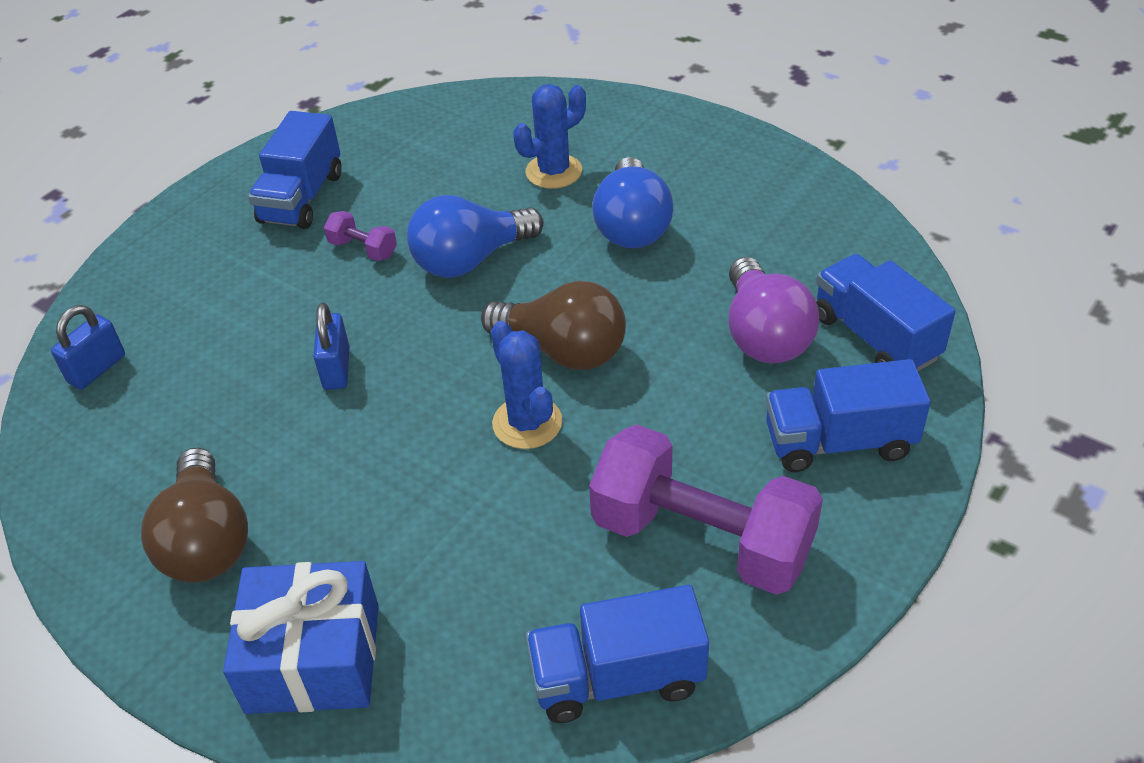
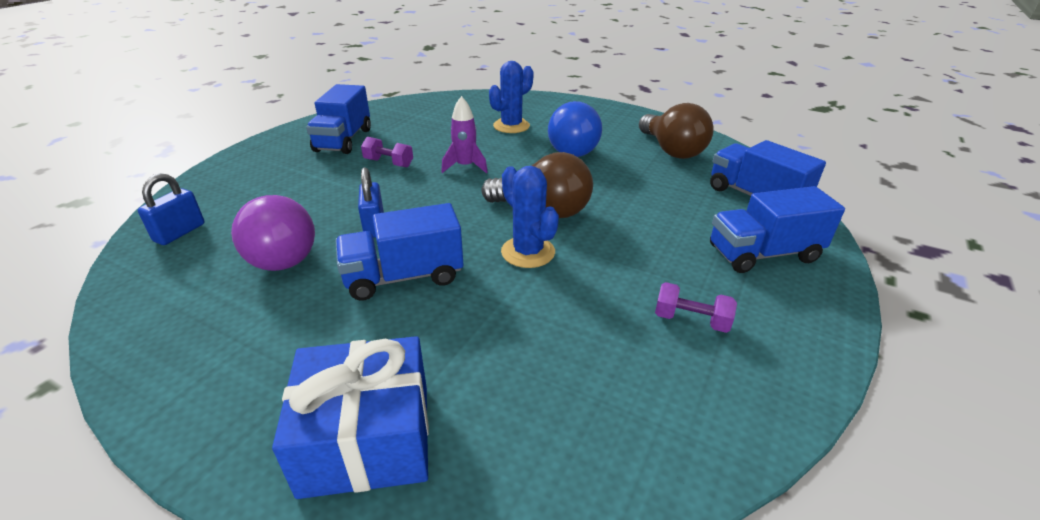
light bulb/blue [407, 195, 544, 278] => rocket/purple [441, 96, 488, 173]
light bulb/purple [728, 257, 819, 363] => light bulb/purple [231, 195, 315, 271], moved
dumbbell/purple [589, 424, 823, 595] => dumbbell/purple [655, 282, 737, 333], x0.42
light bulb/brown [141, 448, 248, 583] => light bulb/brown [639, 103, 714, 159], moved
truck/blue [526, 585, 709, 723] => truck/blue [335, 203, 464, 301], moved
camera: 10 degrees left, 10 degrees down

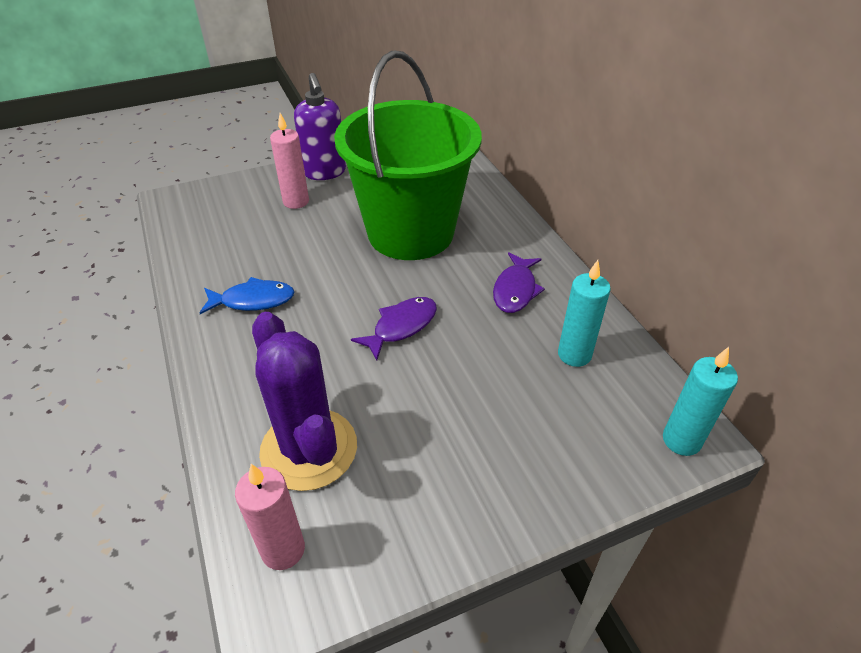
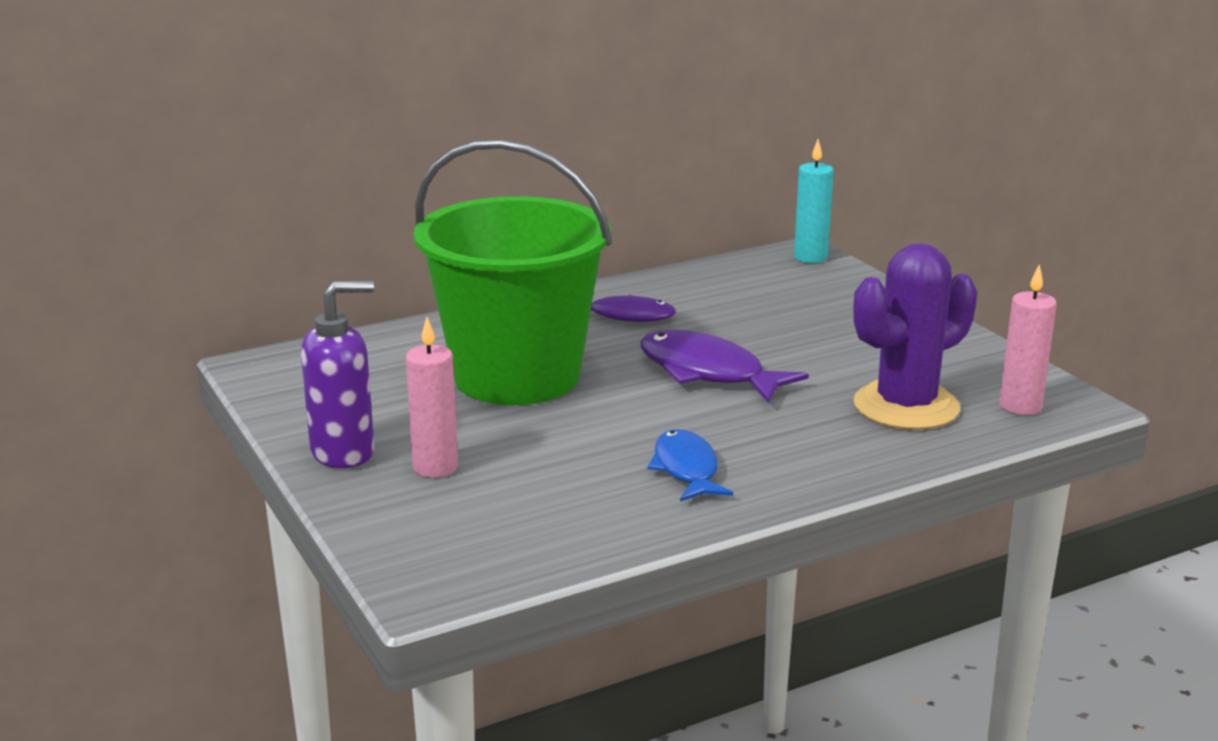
candle/turquoise [558, 260, 611, 367] => nothing
fish/purple [351, 297, 437, 361] => fish/purple [640, 330, 809, 403], x1.51
camera: 95 degrees left, 20 degrees down

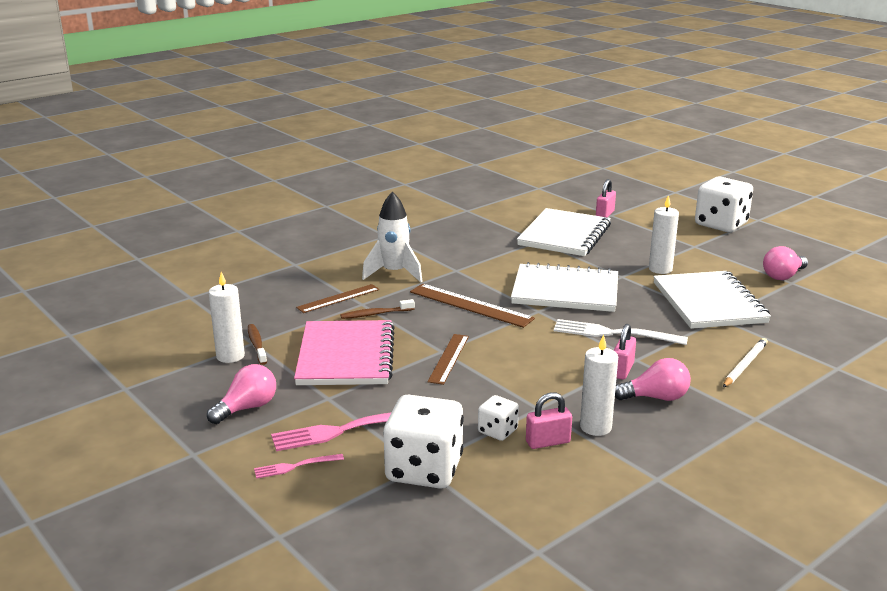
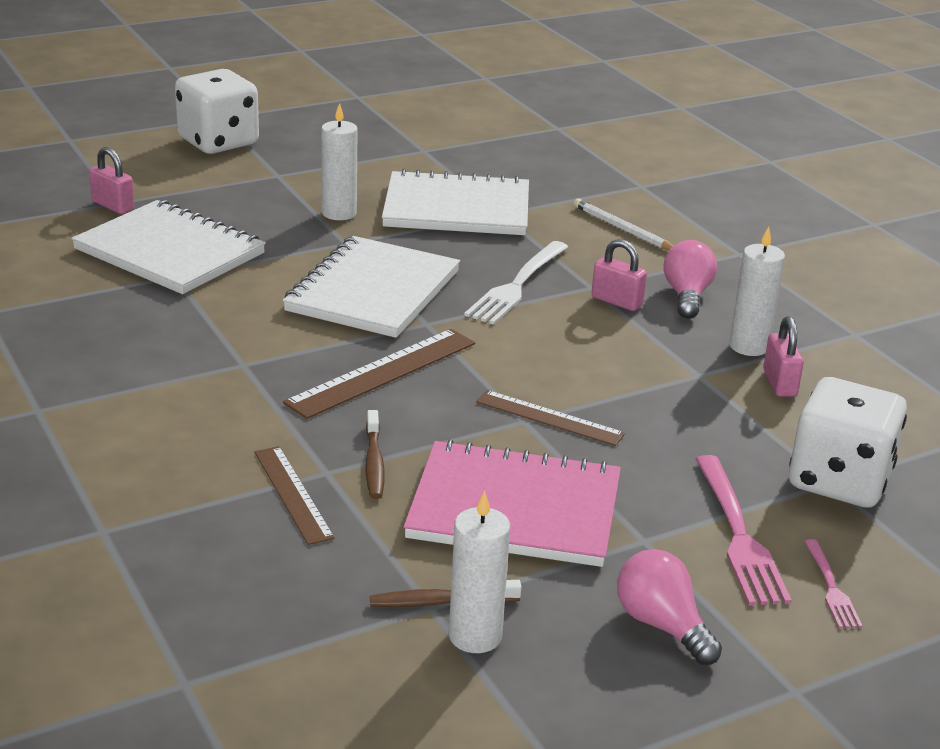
rocket/white [362, 192, 423, 282] => nothing
light bulb/pink [763, 246, 808, 280] => nothing
dice/white [478, 395, 519, 441] => nothing
camera: 80 degrees left, 5 degrees up

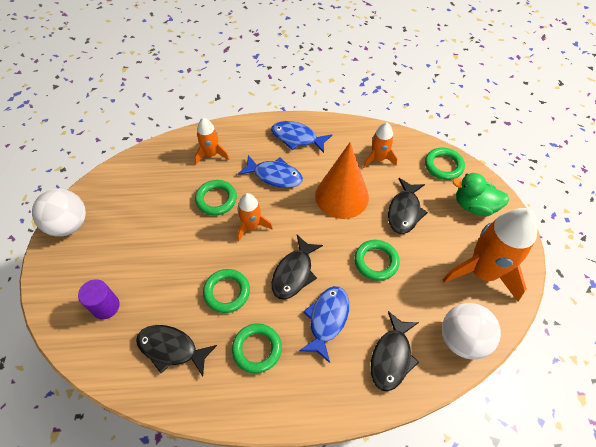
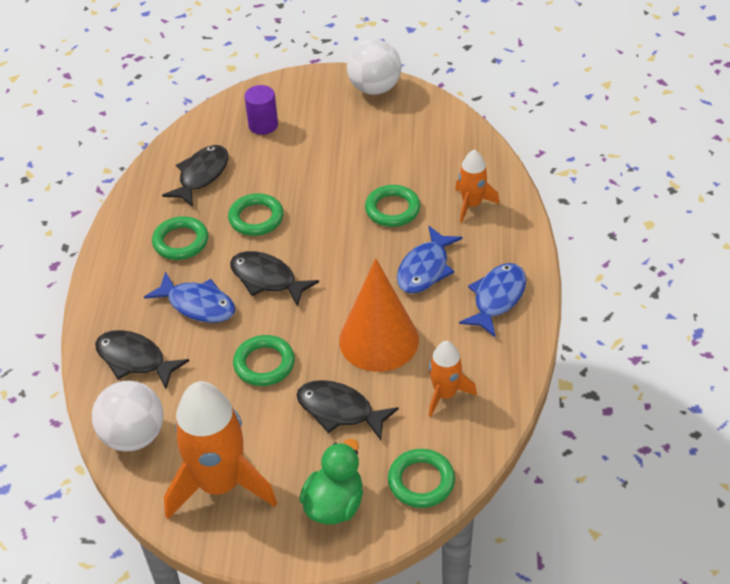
rocket/orange [237, 193, 273, 242] => nothing
camera: 100 degrees right, 10 degrees down

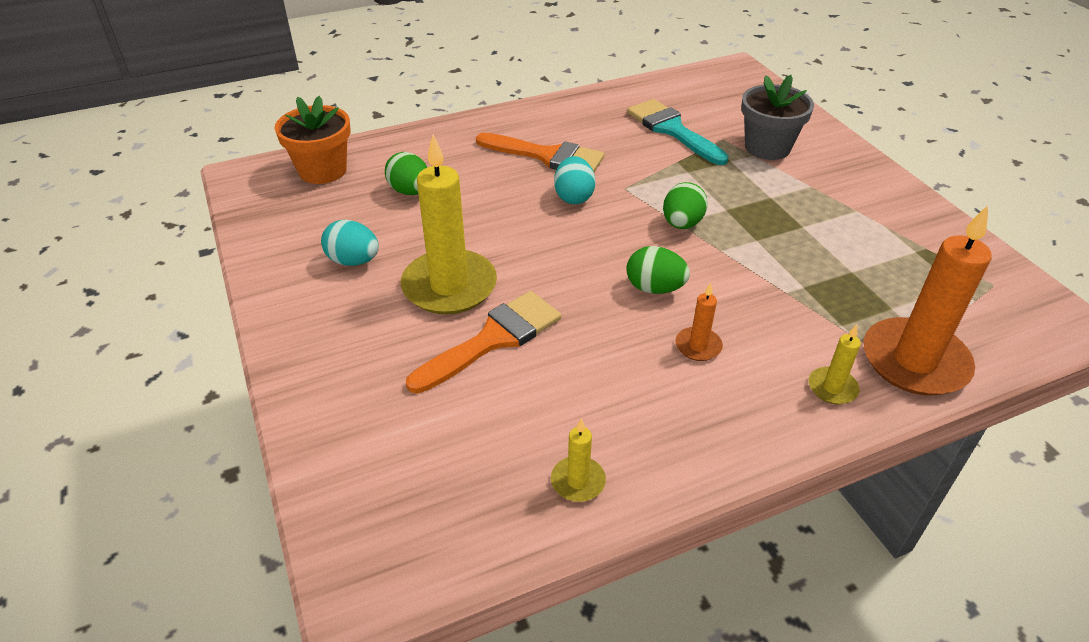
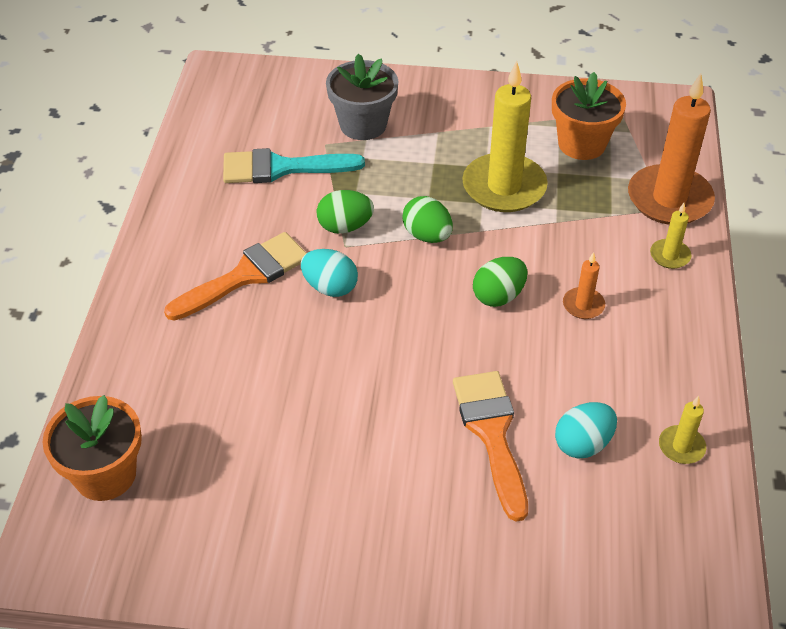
candle/yellow [401, 135, 497, 314] => candle/yellow [462, 61, 548, 212], moved
egg/green [385, 152, 427, 195] => egg/green [317, 190, 374, 234], moved
egg/turquoise [321, 220, 379, 266] => egg/turquoise [555, 402, 617, 459], moved
nothing => flower pot/orange [552, 72, 626, 160]
camera: 60 degrees left, 5 degrees up

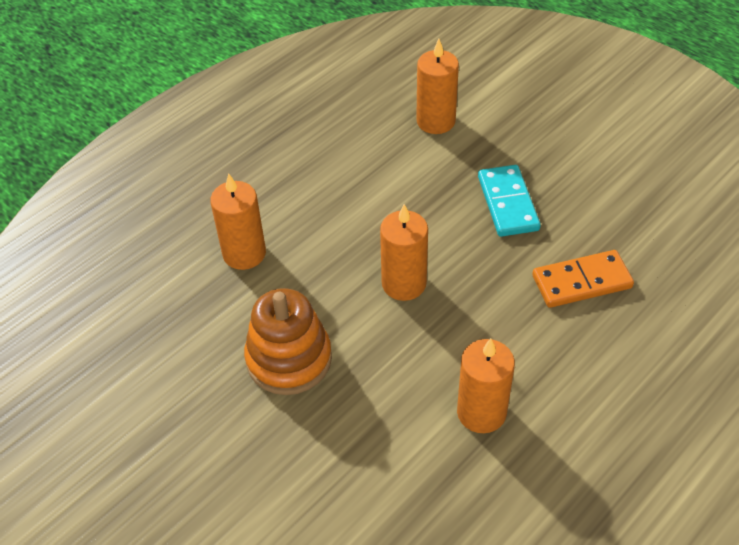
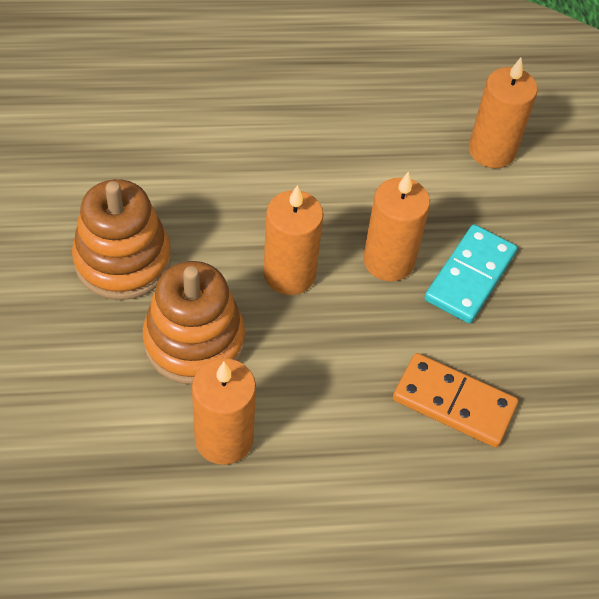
candle/orange [210, 173, 266, 270] => candle/orange [363, 171, 430, 281], moved
nothing => stacking toy/orange [143, 261, 245, 384]
camera: 35 degrees right, 5 degrees up

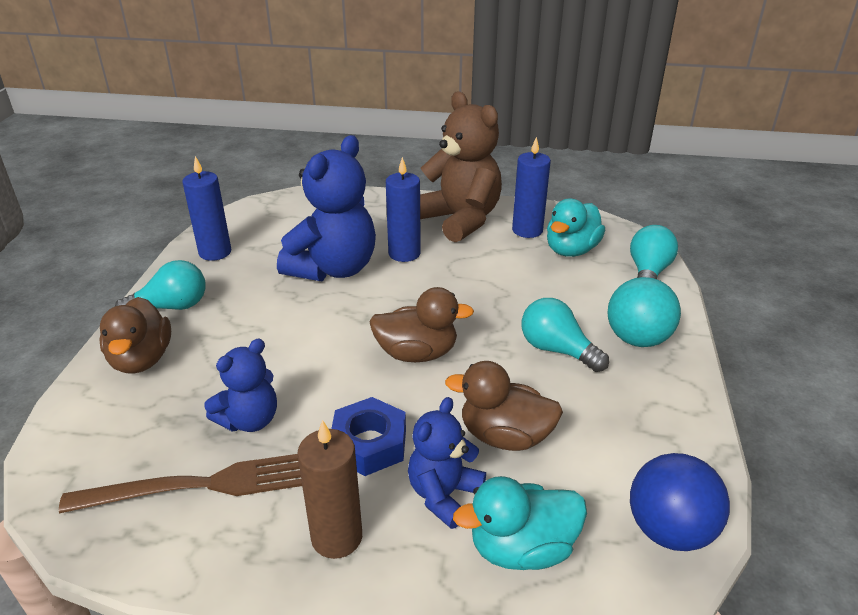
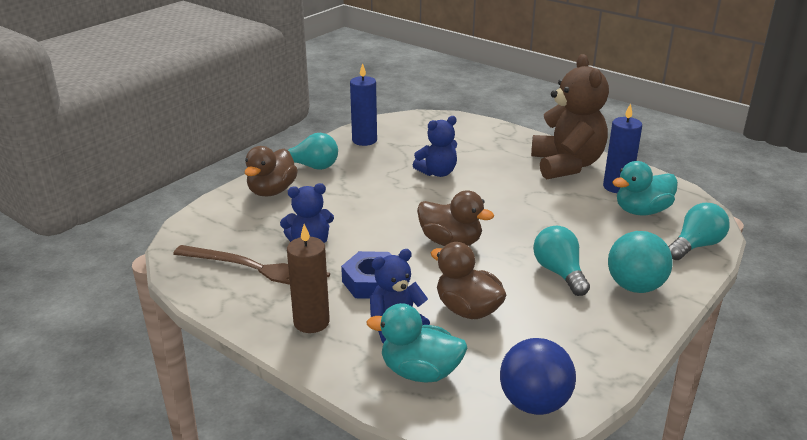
teddy bear/blue [277, 135, 376, 282] => teddy bear/blue [413, 116, 457, 177], x0.56
candle/blue [386, 157, 421, 262] => nothing
camera: 30 degrees right, 5 degrees down

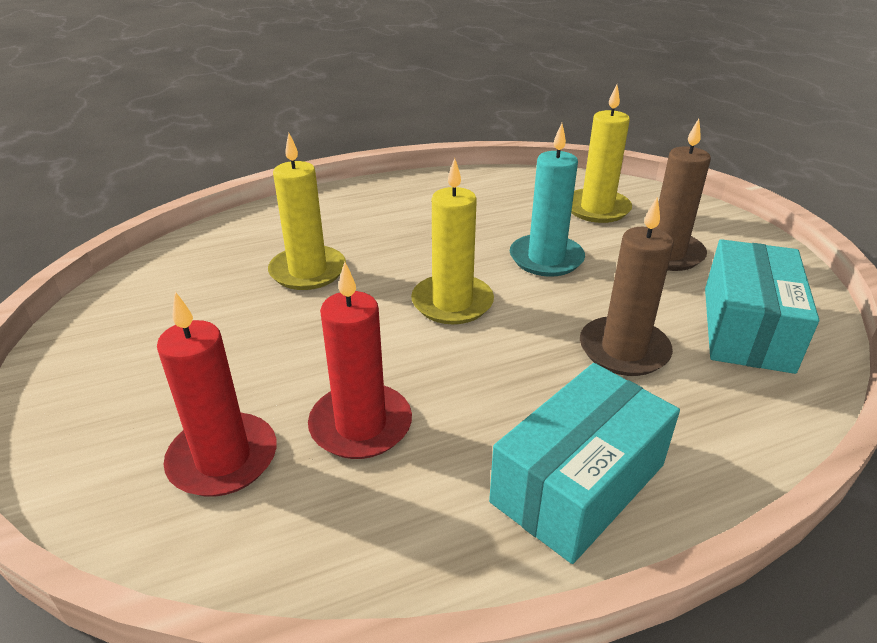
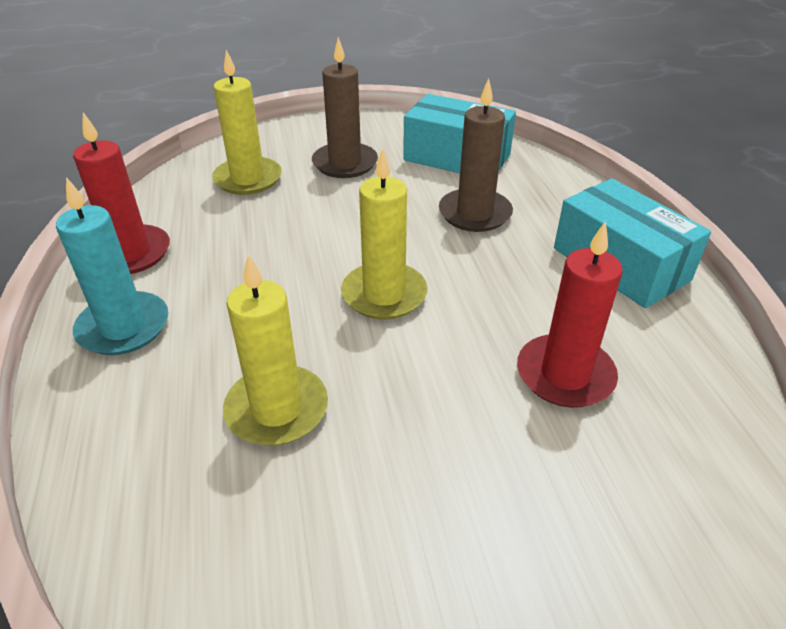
candle/turquoise [510, 123, 585, 277] => candle/turquoise [56, 177, 168, 355], moved
candle/red [157, 292, 277, 497] => candle/red [73, 112, 170, 274], moved
camera: 80 degrees left, 5 degrees up

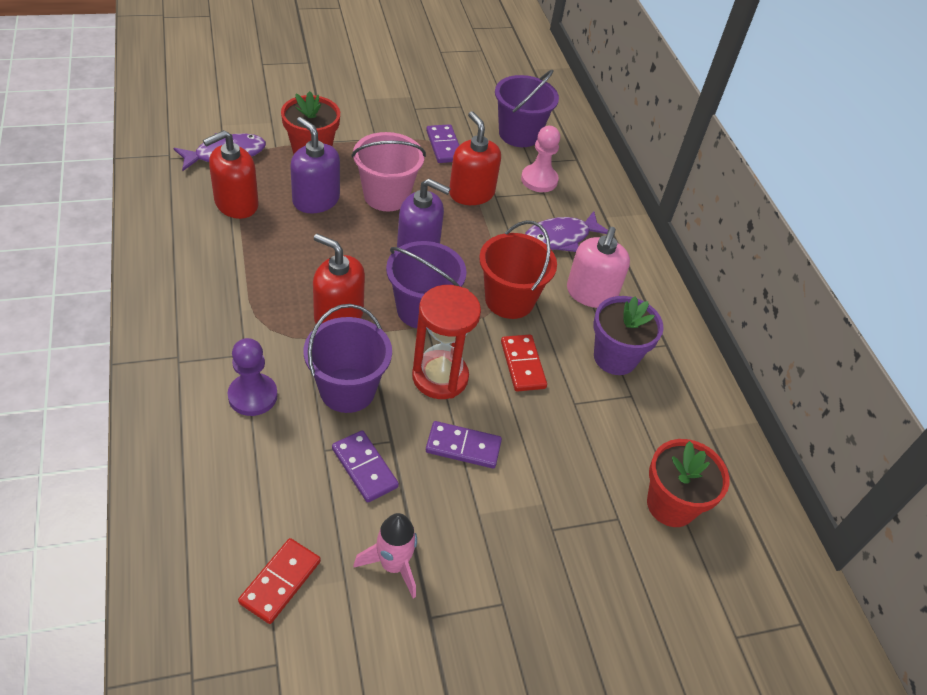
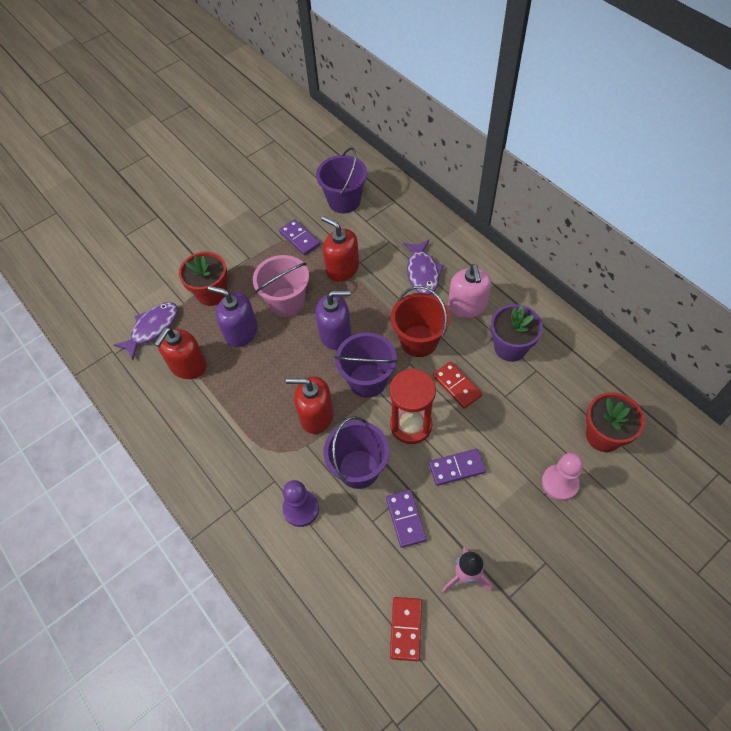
pawn/pink [521, 126, 560, 192] => pawn/pink [542, 453, 583, 501], moved
fish/purple [525, 211, 608, 252] => fish/purple [403, 240, 444, 294], 45 degrees counterclockwise
domino/purple [332, 430, 399, 503] => domino/purple [386, 490, 427, 548], 45 degrees clockwise
camera: 15 degrees left, 10 degrees up

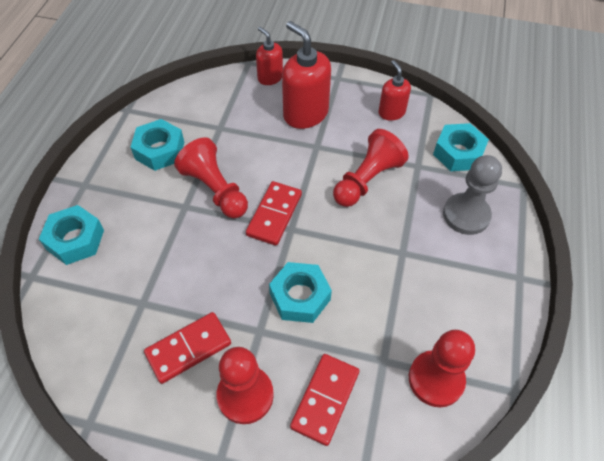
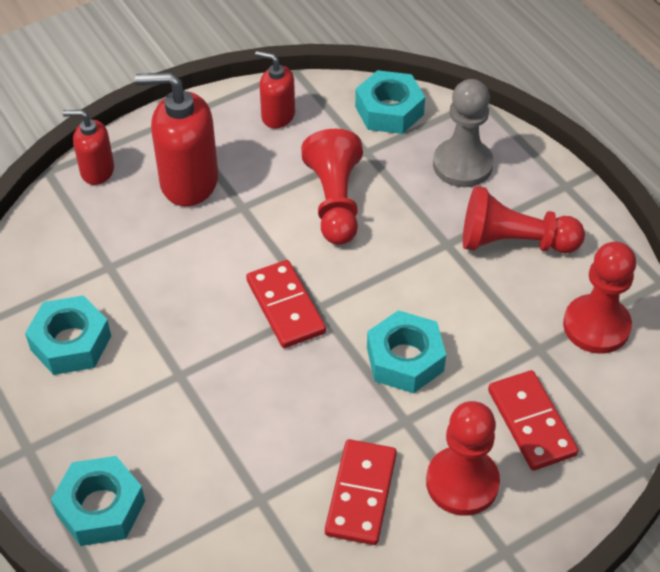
pawn/red [174, 138, 248, 219] => pawn/red [463, 186, 585, 253], moved
camera: 45 degrees left, 5 degrees down

